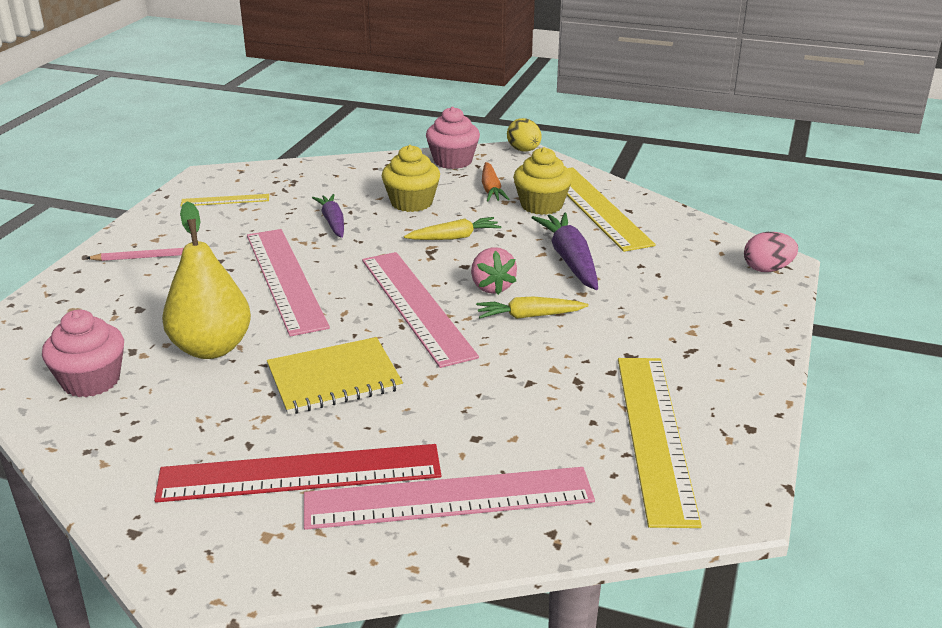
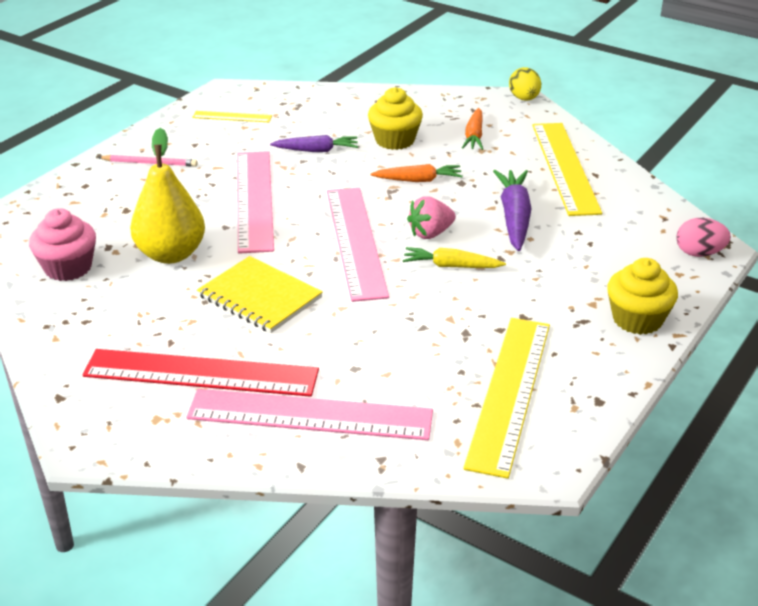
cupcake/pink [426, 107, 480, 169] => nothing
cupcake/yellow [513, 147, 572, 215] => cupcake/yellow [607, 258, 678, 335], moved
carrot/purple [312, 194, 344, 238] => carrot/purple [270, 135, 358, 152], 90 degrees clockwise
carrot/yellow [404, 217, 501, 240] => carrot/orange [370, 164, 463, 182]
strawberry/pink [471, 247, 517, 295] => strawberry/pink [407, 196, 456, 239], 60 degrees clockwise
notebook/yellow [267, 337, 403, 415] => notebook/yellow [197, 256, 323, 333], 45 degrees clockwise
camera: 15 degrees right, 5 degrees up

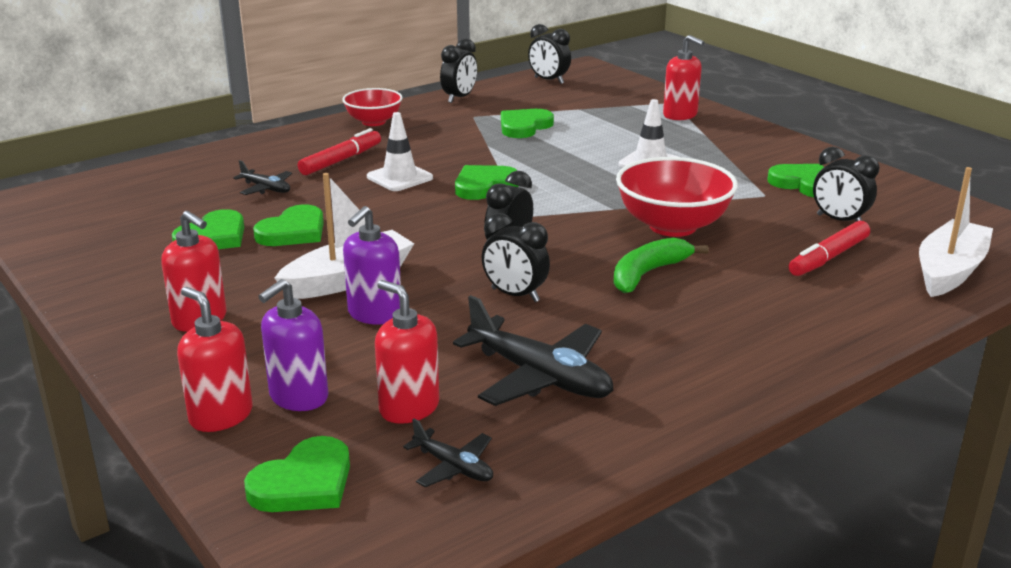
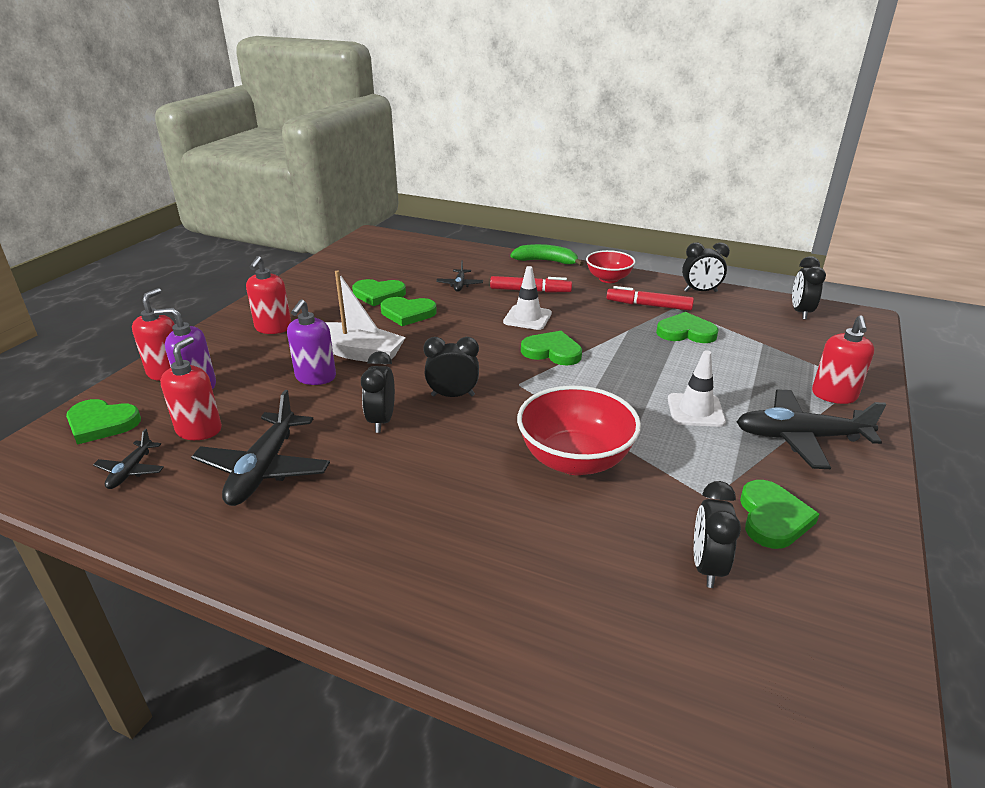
boat/white [919, 167, 993, 297] => nothing
soap dispenser/purple [343, 206, 401, 325] => soap dispenser/purple [287, 299, 336, 385], 75 degrees counterclockwise
marker/red [789, 220, 870, 276] => marker/red [607, 286, 694, 310], moved
banana/green [613, 238, 709, 293] => banana/green [510, 244, 584, 266], moved
nothing => plane/black [736, 389, 887, 469]
camera: 60 degrees right, 5 degrees up

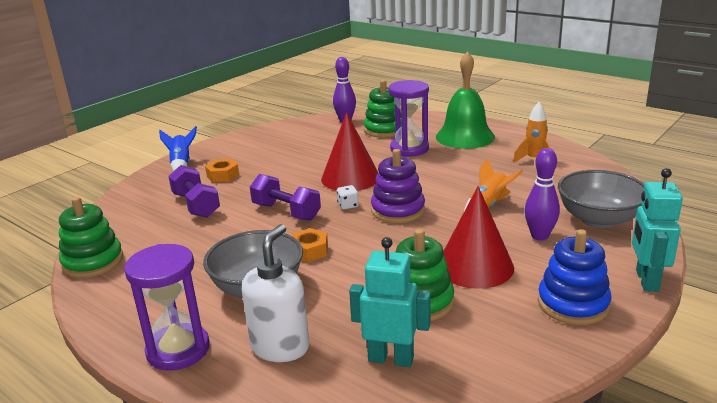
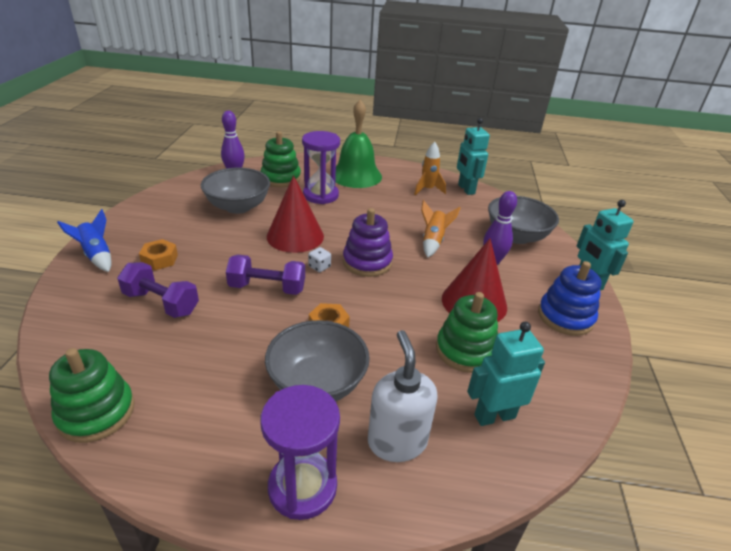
nothing => robot/turquoise [457, 118, 490, 195]
nothing => bowl/grey [201, 168, 270, 214]
camera: 35 degrees left, 10 degrees up

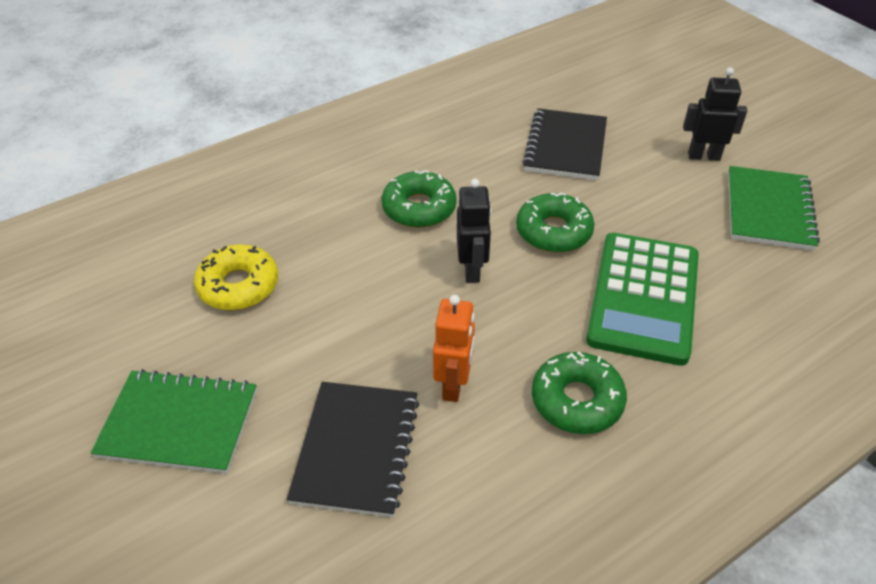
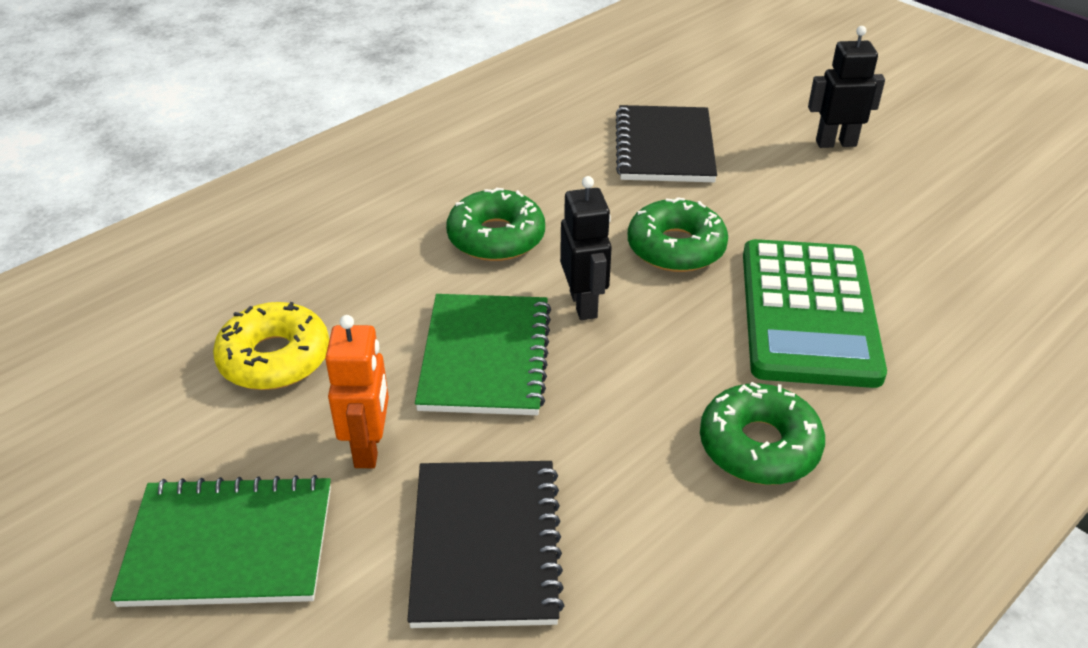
notebook/green [728, 166, 820, 250] => notebook/green [415, 294, 551, 415], moved
robot/orange [433, 295, 475, 402] => robot/orange [325, 315, 389, 468], moved
camera: 10 degrees left, 5 degrees down

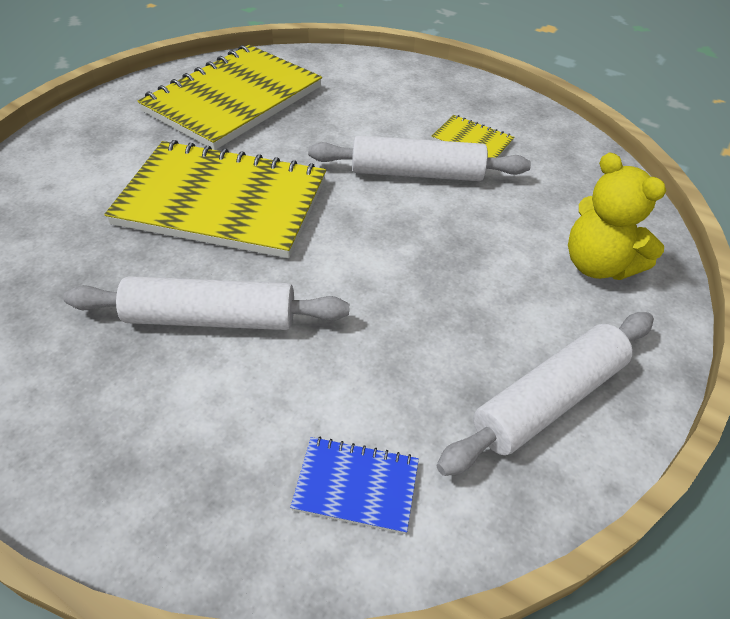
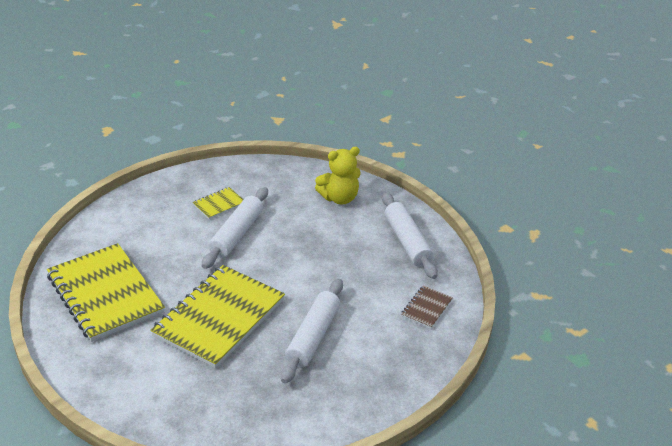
notebook/blue [290, 437, 419, 534] => notebook/brown [401, 286, 453, 329]
camera: 70 degrees left, 10 degrees down

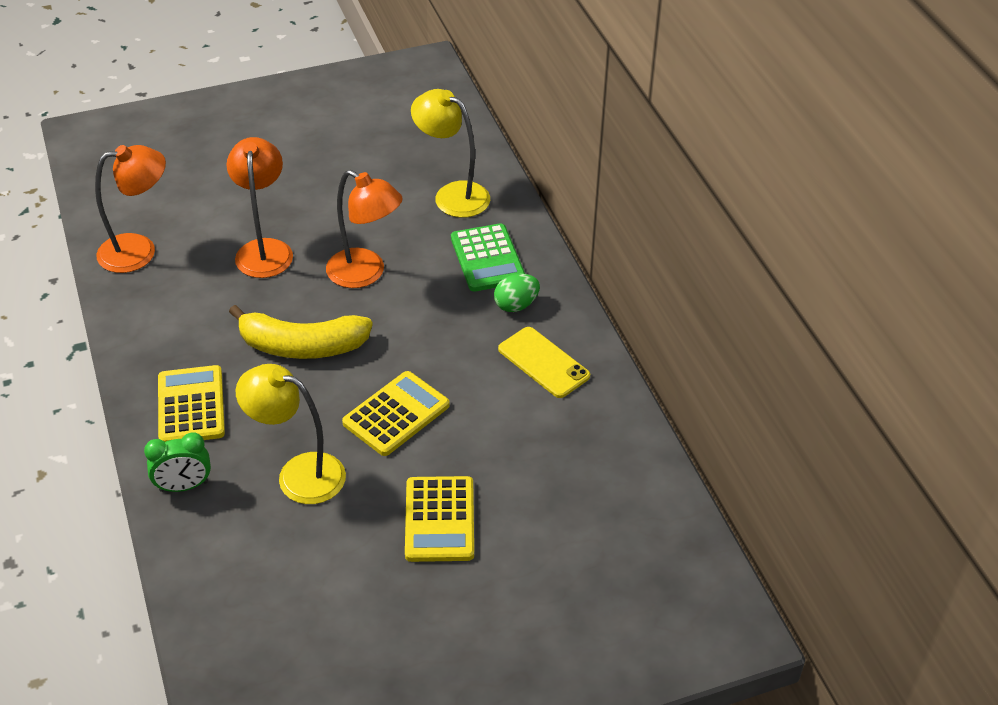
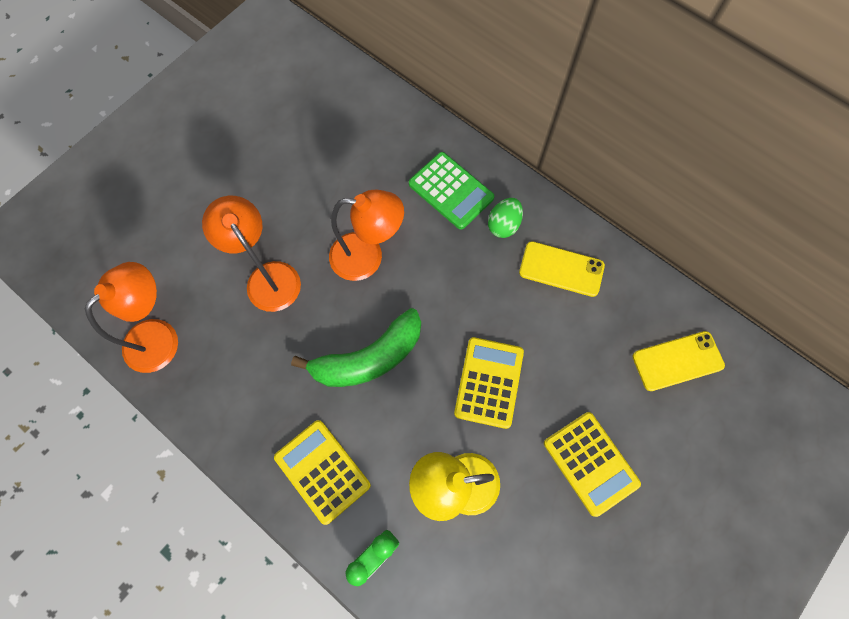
lamp/yellow [411, 89, 490, 218] => nothing
banana/yellow [229, 305, 373, 359] => banana/green [291, 308, 421, 387]
nothing => phone/yellow [632, 331, 725, 391]
camera: 30 degrees left, 25 degrees up

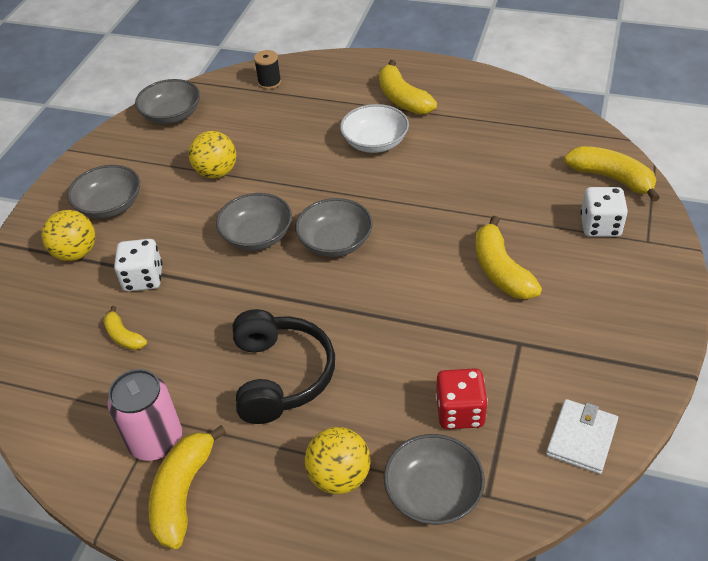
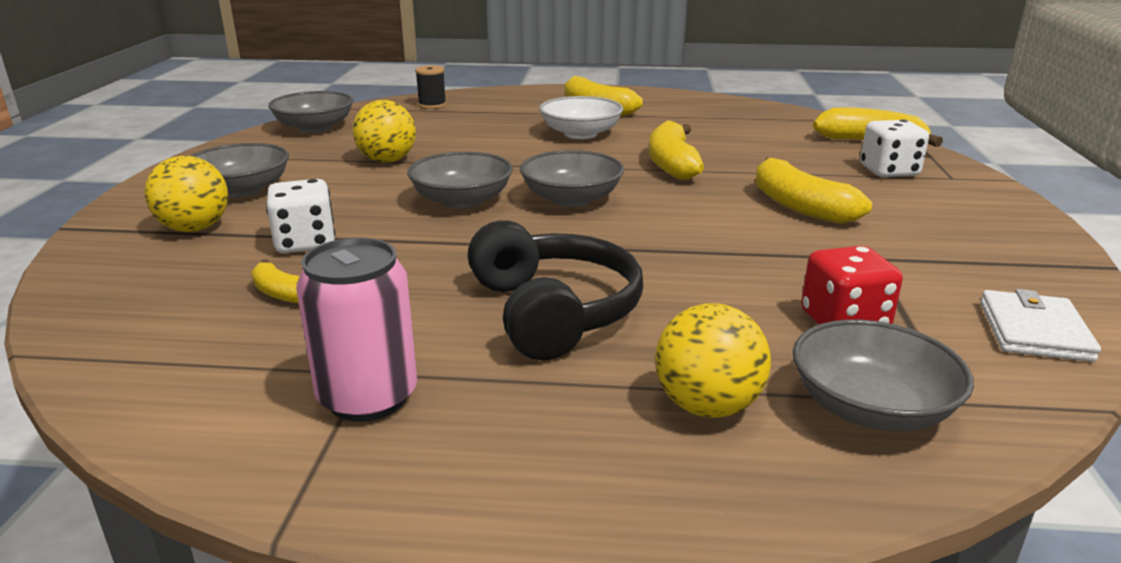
banana/yellow [149, 425, 226, 549] => banana/yellow [649, 120, 704, 180], moved
camera: 15 degrees left, 20 degrees down

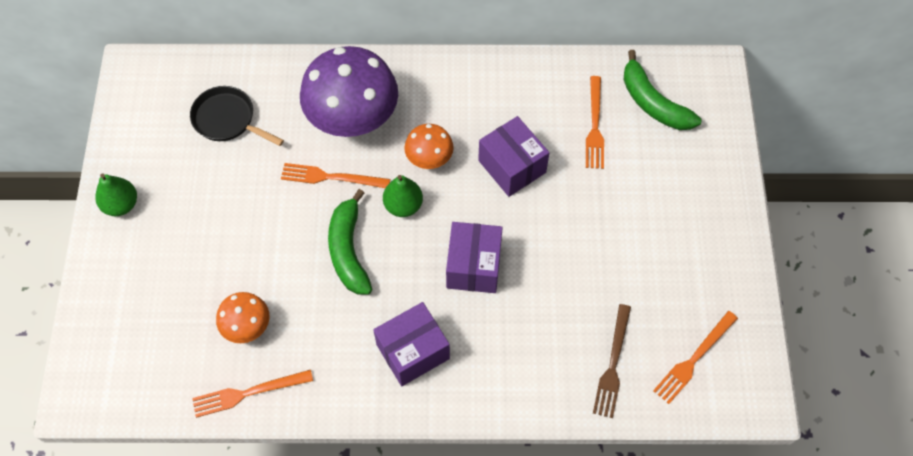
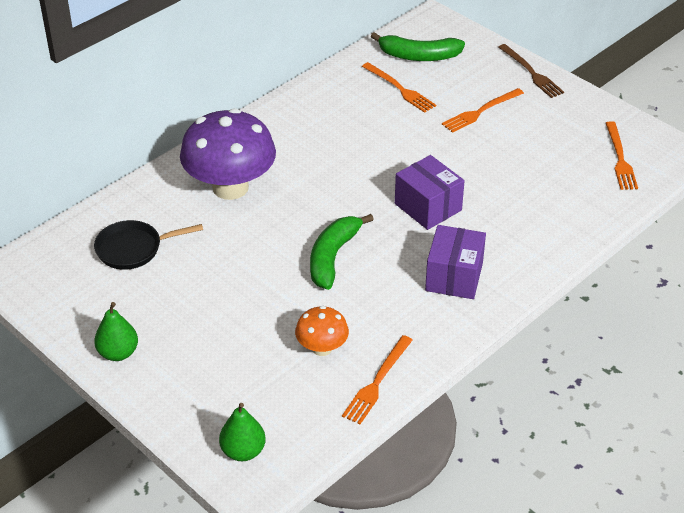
box/purple [478, 116, 549, 197] => nothing
mushroom/orange [404, 124, 454, 169] => nothing
fork/orange [281, 163, 390, 188] => fork/orange [442, 88, 524, 133], moved
pear/green [383, 175, 423, 217] => pear/green [219, 403, 266, 461], moved
banana/green [328, 189, 372, 294] => banana/green [310, 214, 374, 290], 75 degrees clockwise
fork/brown [593, 304, 631, 418] => fork/brown [498, 44, 564, 98], moved
camera: 45 degrees left, 20 degrees down

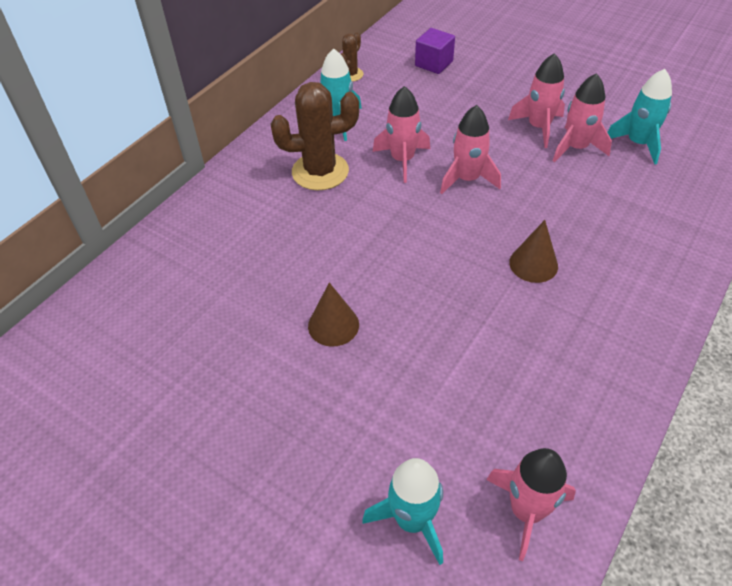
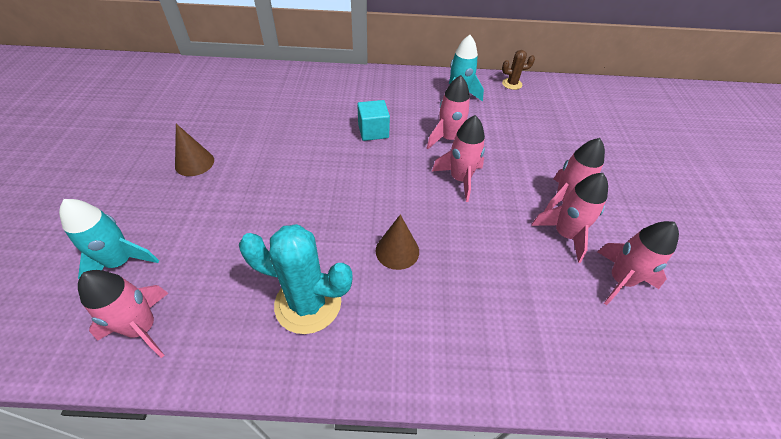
cube/purple [415, 28, 455, 74] => nothing
rocket/turquoise [607, 69, 672, 165] => rocket/pink [598, 221, 679, 305]
cactus/brown [271, 82, 359, 190] => nothing
cone/brown [308, 283, 359, 346] => cone/brown [175, 124, 214, 176], moved
nothing => cube/turquoise [357, 100, 390, 141]
nothing => cactus/turquoise [239, 224, 353, 334]
camera: 55 degrees right, 0 degrees up

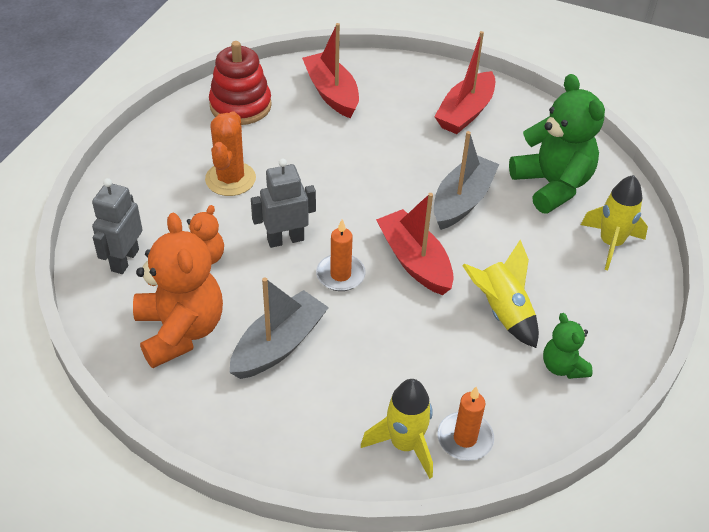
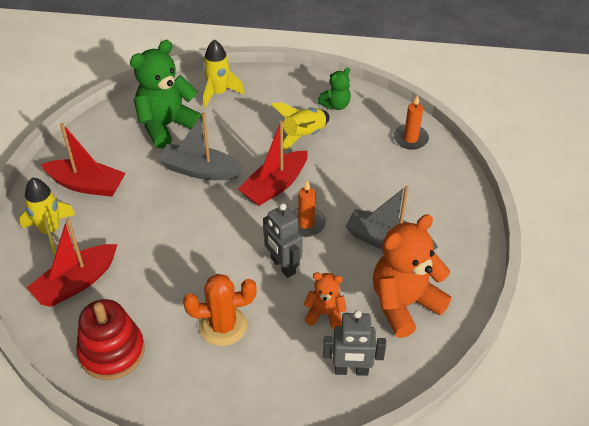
rocket/yellow [361, 379, 433, 479] => rocket/yellow [19, 177, 75, 254], moved
camera: 105 degrees left, 0 degrees up

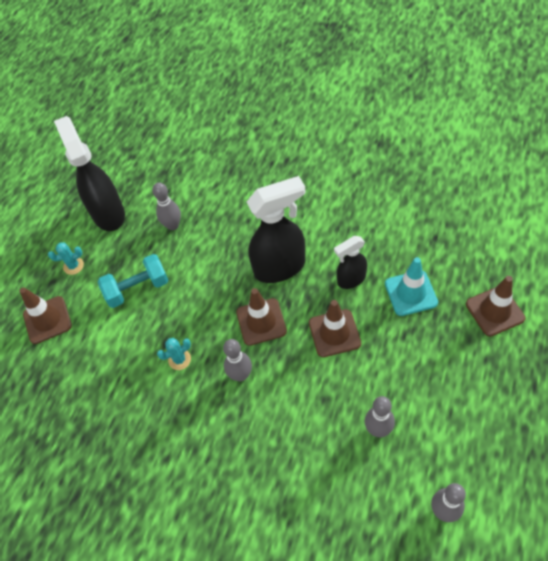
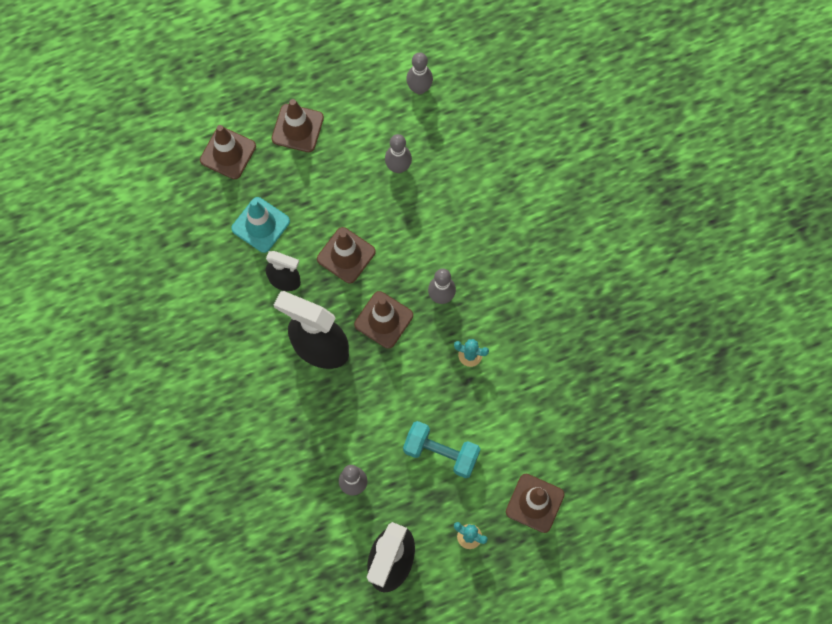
nothing => traffic cone/brown [272, 99, 324, 152]
camera: 140 degrees left, 15 degrees up

